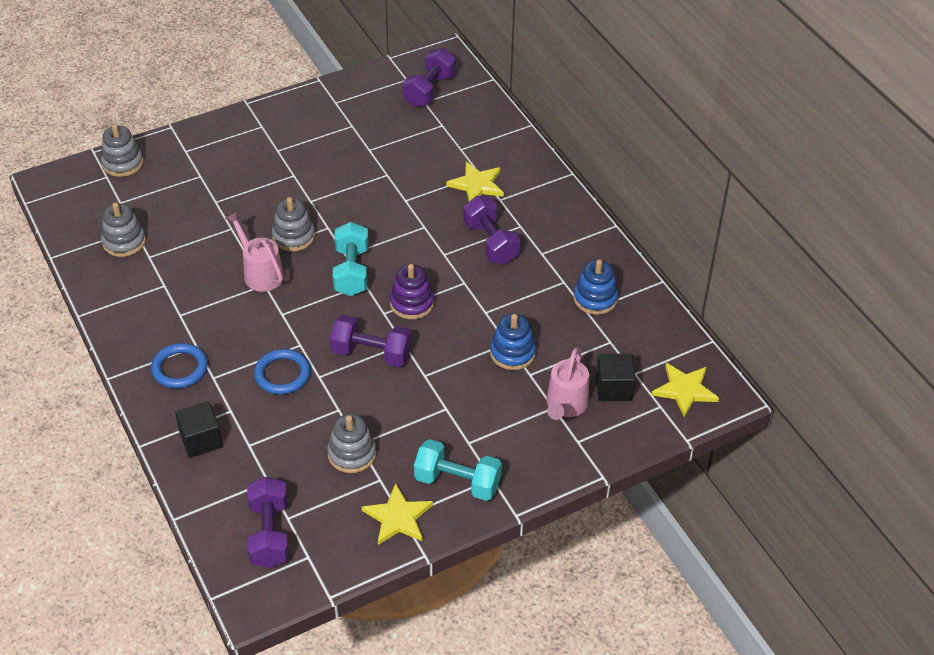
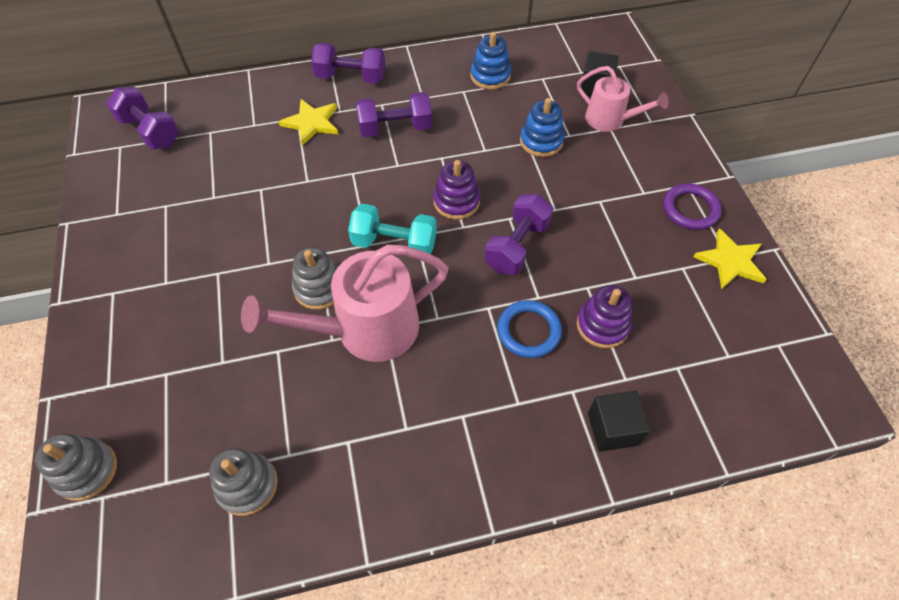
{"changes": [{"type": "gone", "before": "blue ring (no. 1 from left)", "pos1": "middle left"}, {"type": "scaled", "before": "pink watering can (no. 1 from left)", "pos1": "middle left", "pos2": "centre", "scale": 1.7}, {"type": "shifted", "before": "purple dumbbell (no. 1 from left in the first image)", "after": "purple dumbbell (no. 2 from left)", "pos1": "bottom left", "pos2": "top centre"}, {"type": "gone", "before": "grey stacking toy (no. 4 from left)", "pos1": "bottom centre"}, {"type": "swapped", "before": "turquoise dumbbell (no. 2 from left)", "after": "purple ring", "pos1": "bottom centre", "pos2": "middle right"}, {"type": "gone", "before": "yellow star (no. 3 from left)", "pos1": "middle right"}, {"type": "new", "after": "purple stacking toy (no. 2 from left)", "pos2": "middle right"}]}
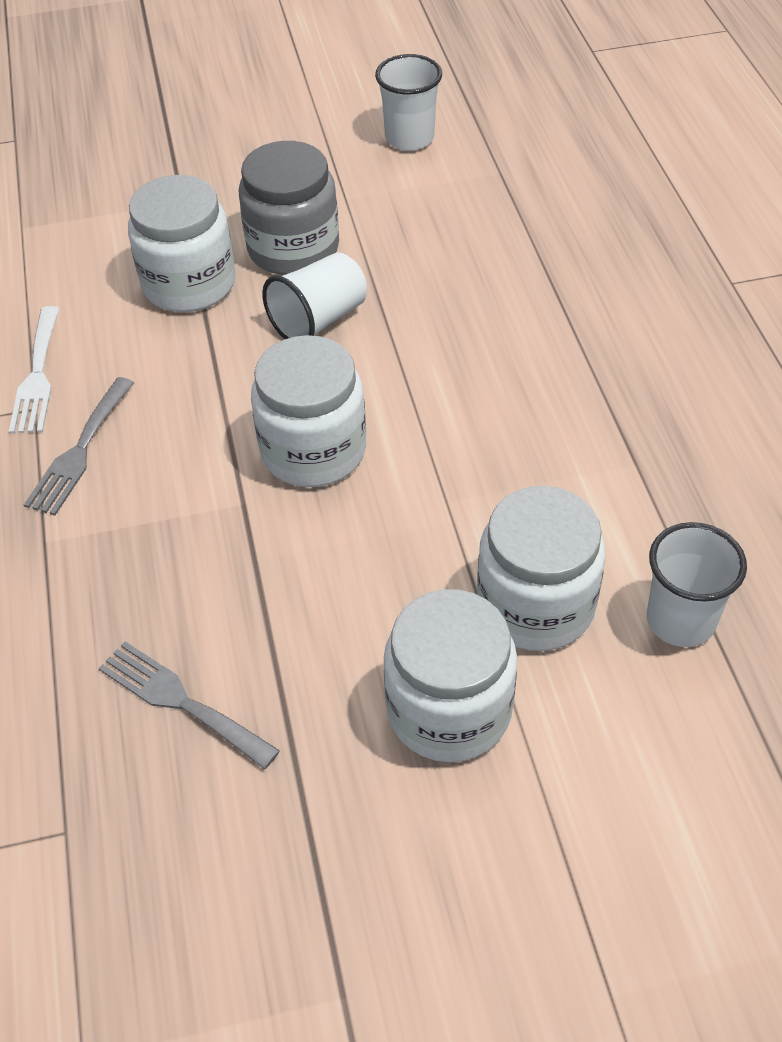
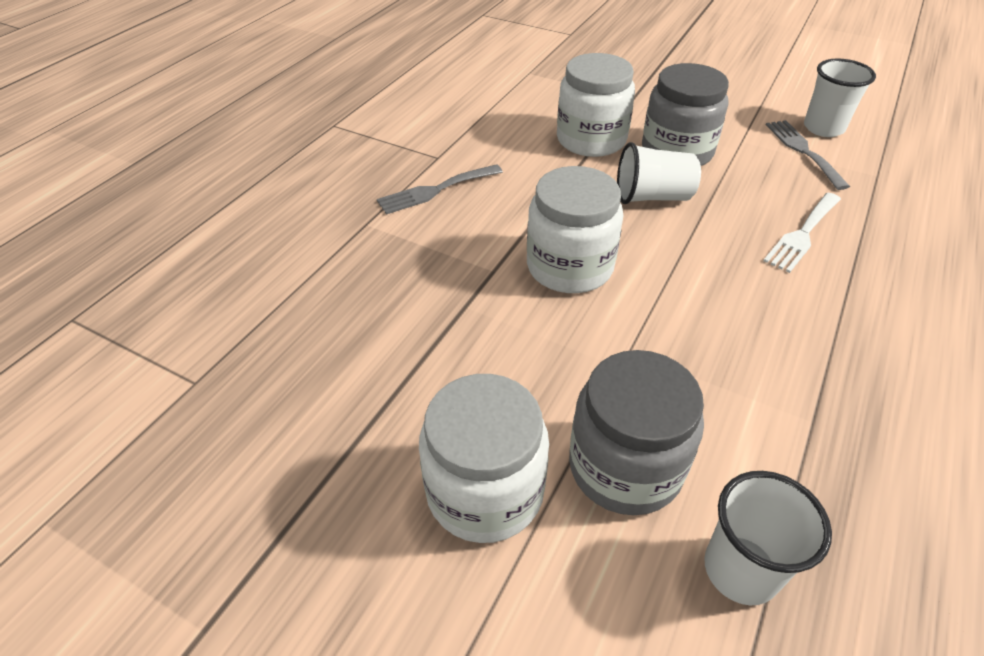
{"changes": [{"type": "shifted", "before": "white fork", "pos1": "middle left", "pos2": "middle right"}, {"type": "shifted", "before": "grey fork (no. 2 from left)", "pos1": "bottom left", "pos2": "top right"}, {"type": "repainted", "before": "white jar (no. 4 from left)", "after": "grey jar (no. 1 from left)", "pos1": "middle right", "pos2": "centre"}]}
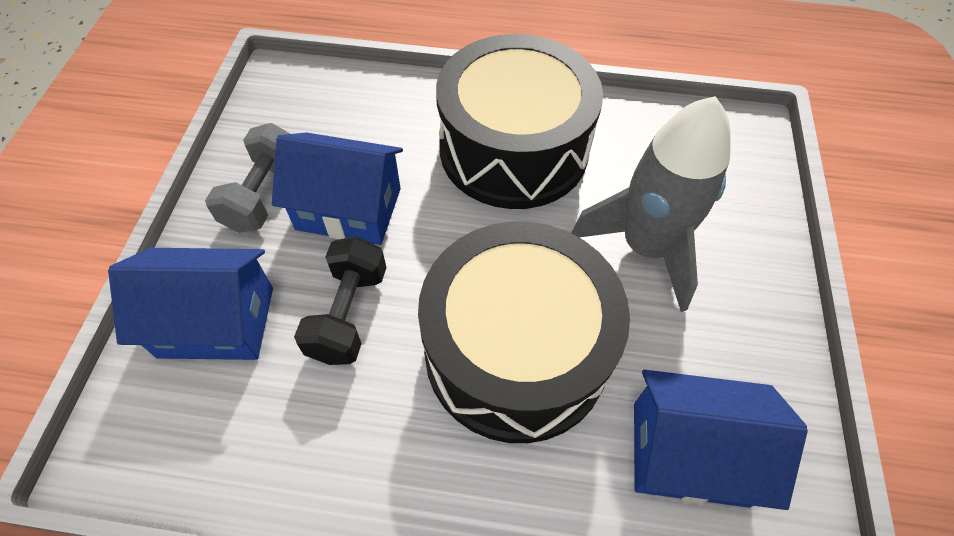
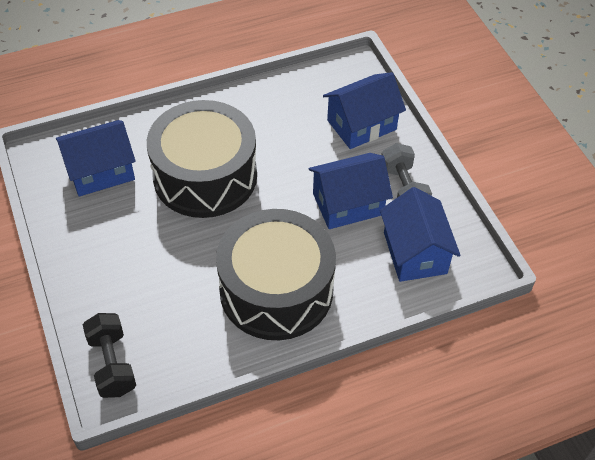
{"changes": [{"type": "shifted", "before": "black dumbbell", "pos1": "centre", "pos2": "bottom left"}, {"type": "gone", "before": "grey rocket", "pos1": "middle right"}, {"type": "new", "after": "blue house (no. 4 from left)", "pos2": "middle right"}]}
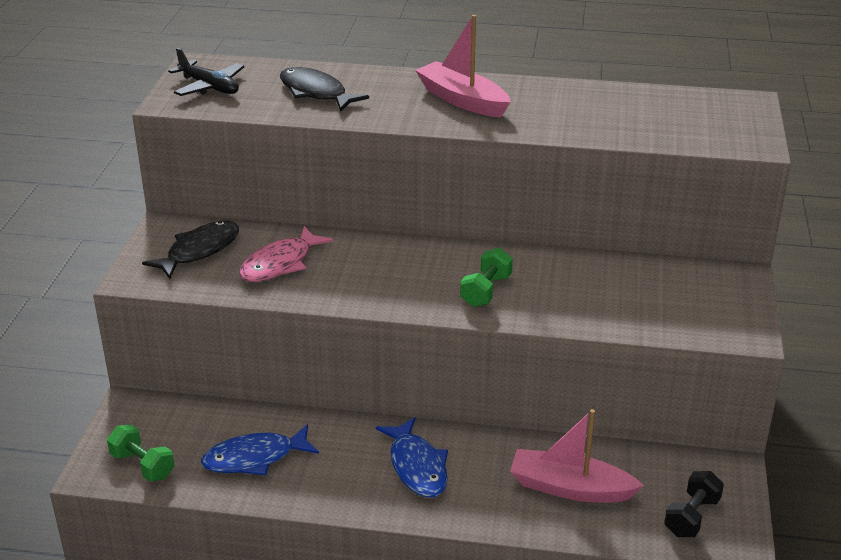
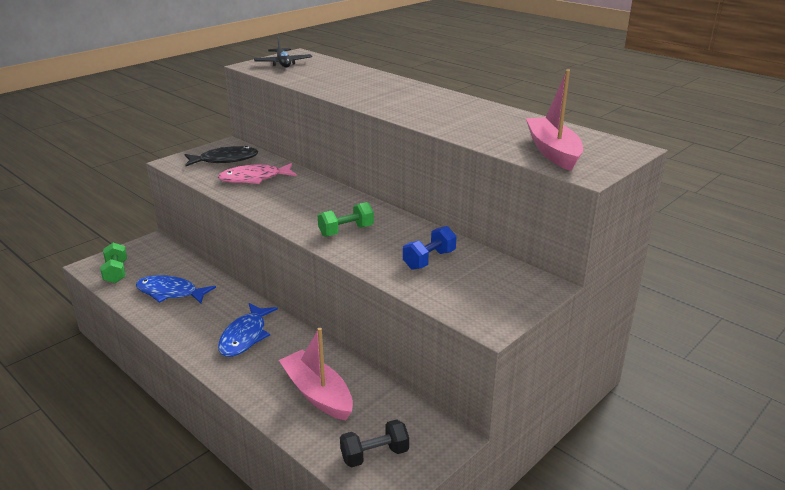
{"changes": [{"type": "gone", "before": "black fish (no. 2 from left)", "pos1": "top centre"}, {"type": "shifted", "before": "pink boat (no. 1 from left in the first image)", "after": "pink boat (no. 2 from left)", "pos1": "top centre", "pos2": "top right"}, {"type": "new", "after": "blue dumbbell", "pos2": "centre"}]}
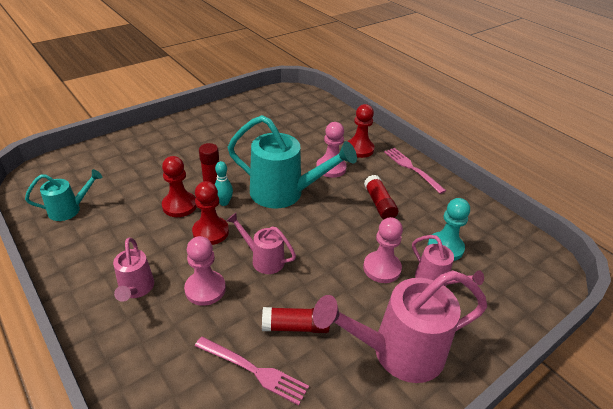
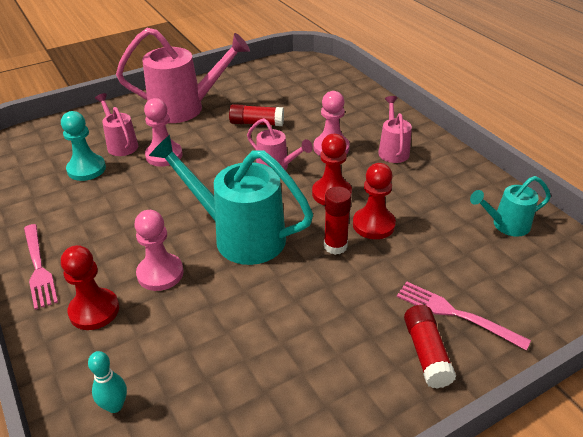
{"changes": [{"type": "shifted", "before": "pink fork (no. 1 from left in the first image)", "after": "pink fork (no. 2 from left)", "pos1": "bottom centre", "pos2": "bottom right"}, {"type": "shifted", "before": "turquoise bowling pin", "pos1": "centre", "pos2": "bottom left"}, {"type": "shifted", "before": "red glue stick (no. 3 from left)", "pos1": "centre", "pos2": "bottom right"}]}
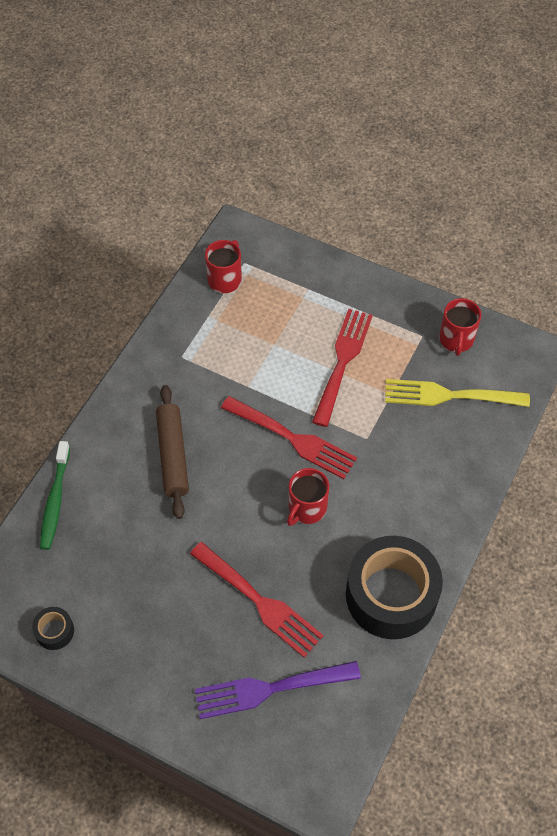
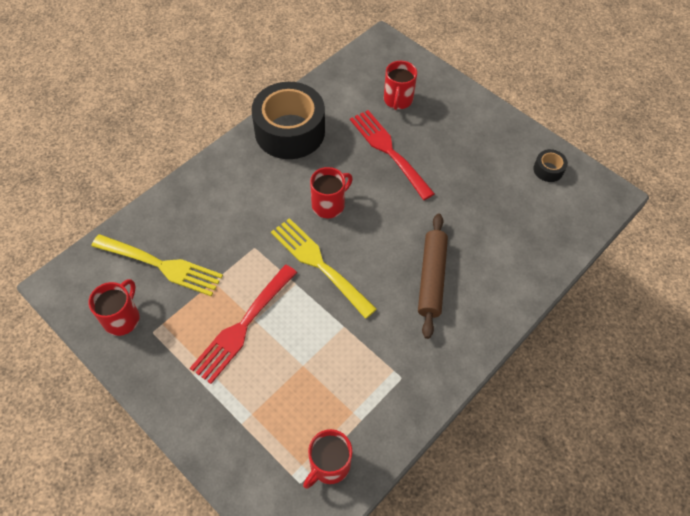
{"changes": [{"type": "gone", "before": "green toothbrush", "pos1": "middle left"}, {"type": "swapped", "before": "purple fork", "after": "red mug (no. 4 from left)", "pos1": "bottom centre", "pos2": "top centre"}, {"type": "repainted", "before": "red fork (no. 2 from left)", "after": "yellow fork (no. 2 from left)", "pos1": "centre", "pos2": "centre"}]}
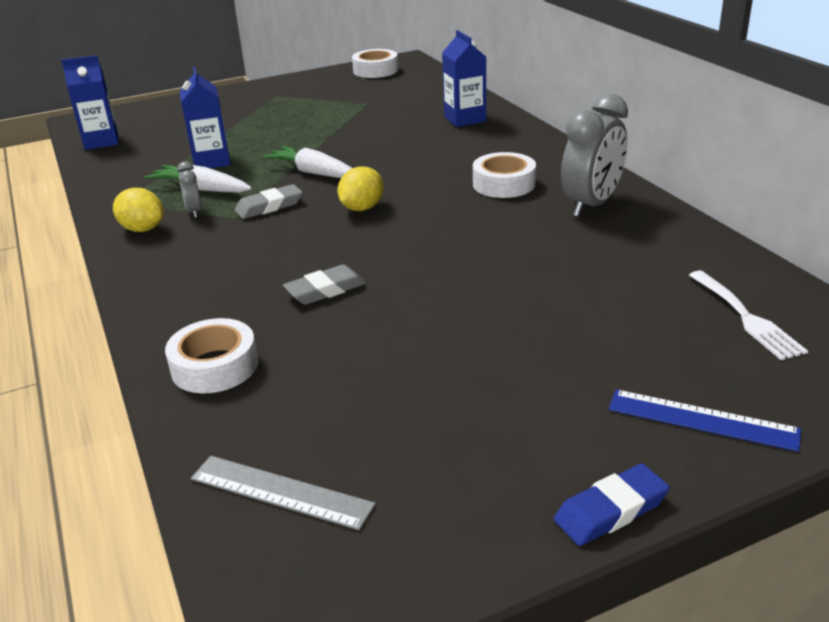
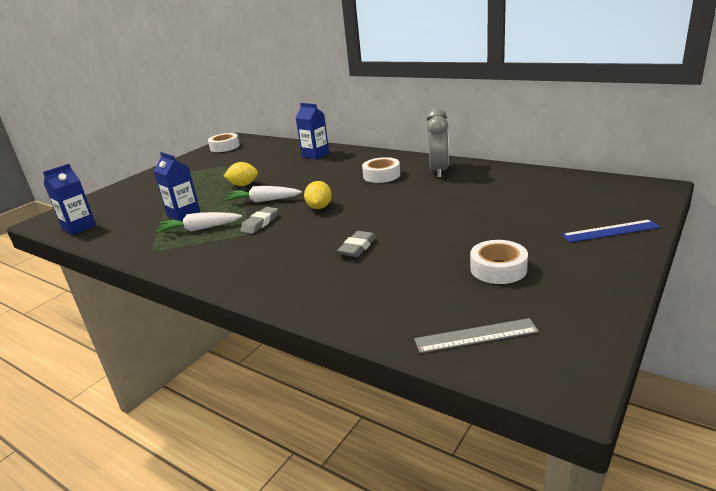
{"changes": [{"type": "shifted", "before": "yellow lemon (no. 1 from left)", "pos1": "middle left", "pos2": "centre"}, {"type": "shifted", "before": "white tape (no. 1 from left in the first image)", "after": "white tape (no. 3 from left)", "pos1": "middle left", "pos2": "middle right"}, {"type": "gone", "before": "grey clock (no. 1 from left)", "pos1": "top left"}, {"type": "gone", "before": "blue eraser", "pos1": "bottom right"}, {"type": "gone", "before": "white fork", "pos1": "middle right"}]}
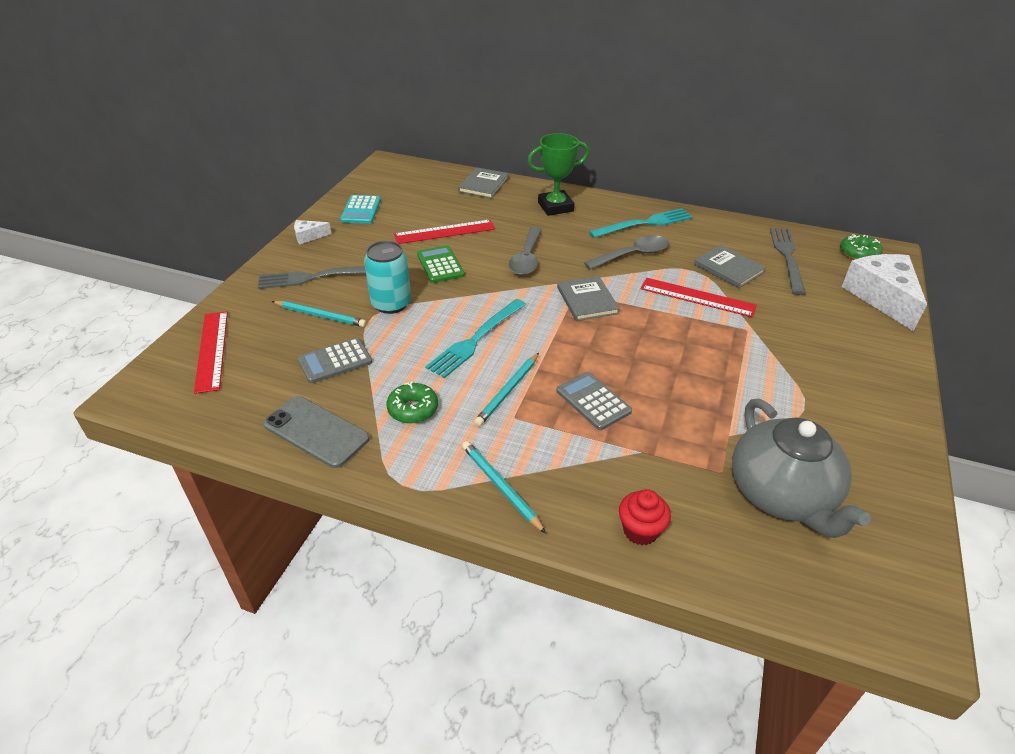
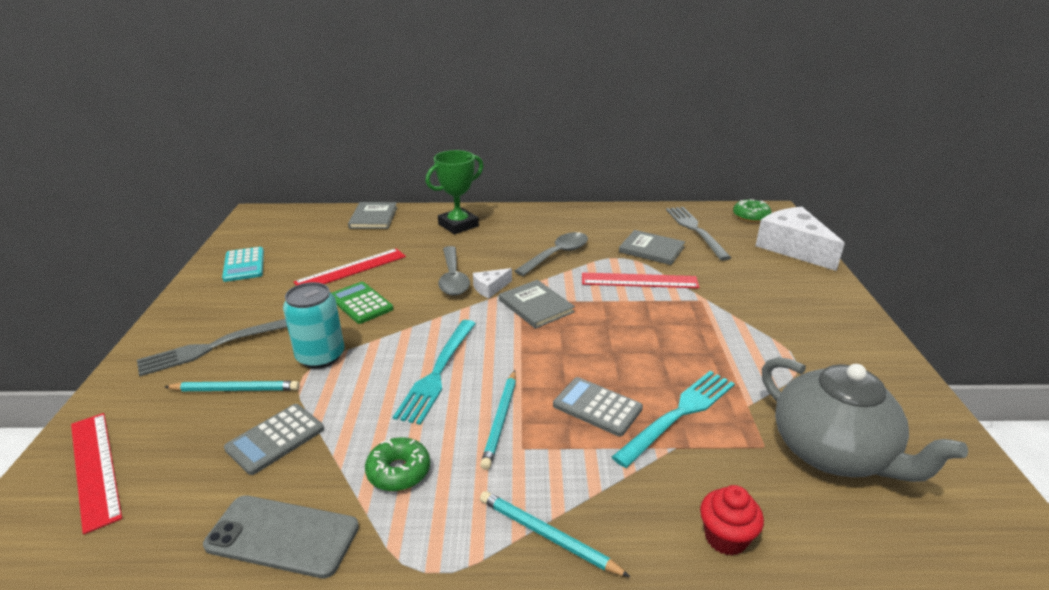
{"changes": [{"type": "shifted", "before": "white cheese (no. 1 from left)", "pos1": "top left", "pos2": "centre"}, {"type": "shifted", "before": "turquoise fork (no. 2 from left)", "pos1": "top centre", "pos2": "bottom centre"}]}
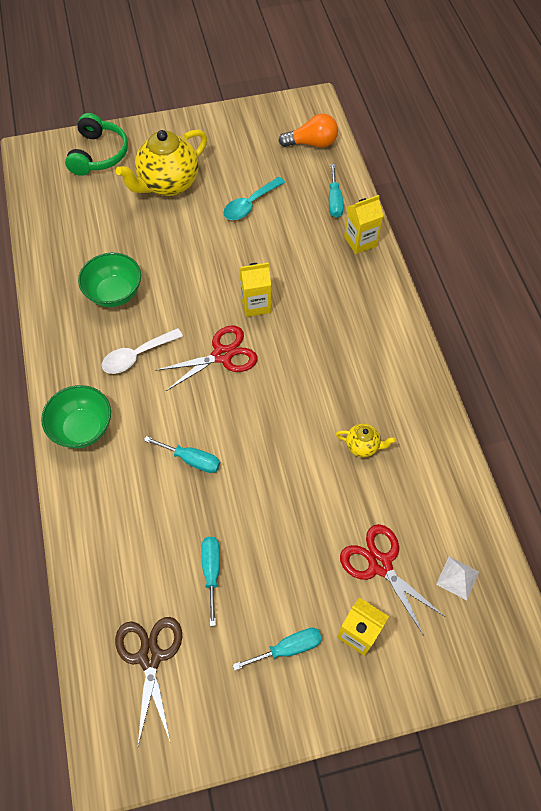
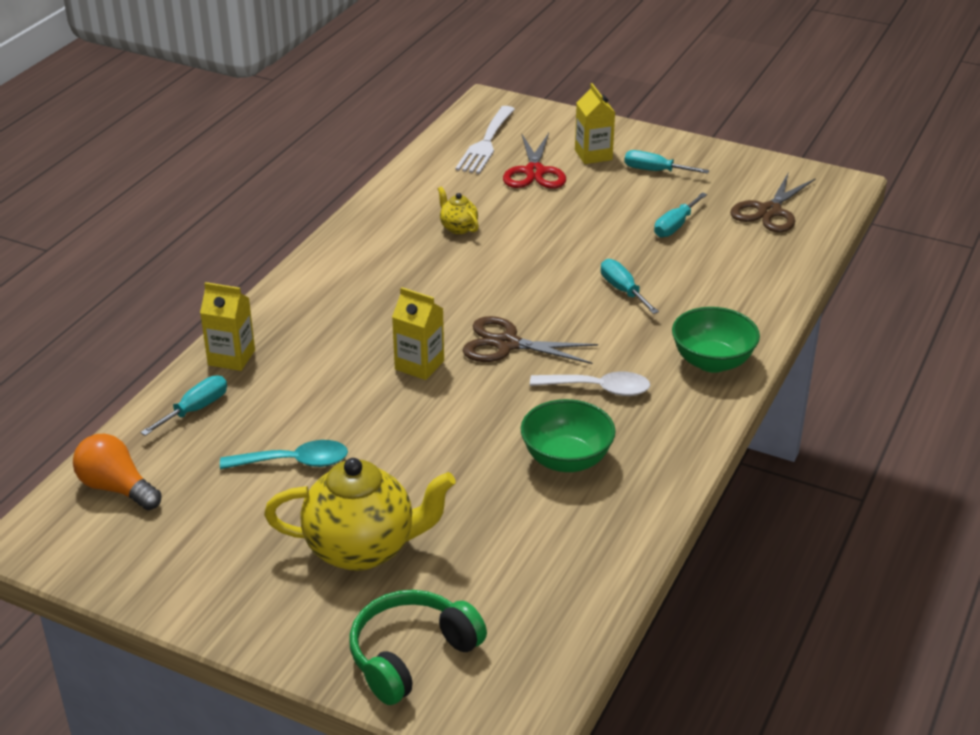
{"changes": [{"type": "repainted", "before": "red scissors (no. 1 from left)", "after": "brown scissors (no. 1 from left)", "pos1": "centre", "pos2": "centre"}, {"type": "swapped", "before": "white pyramid", "after": "white fork", "pos1": "bottom right", "pos2": "top centre"}]}
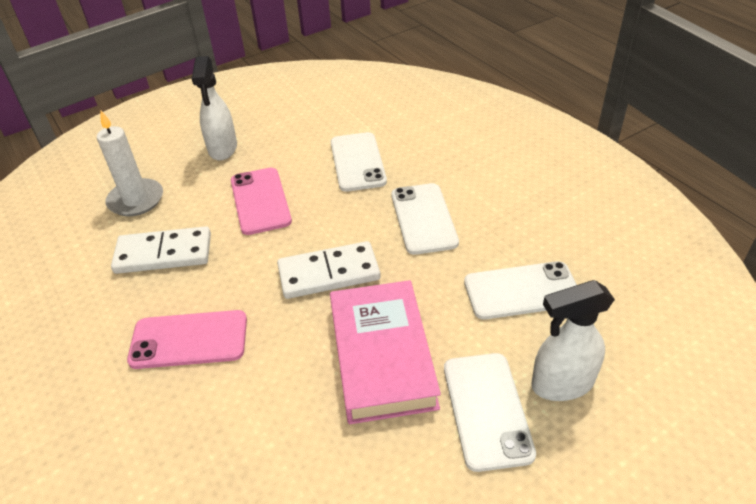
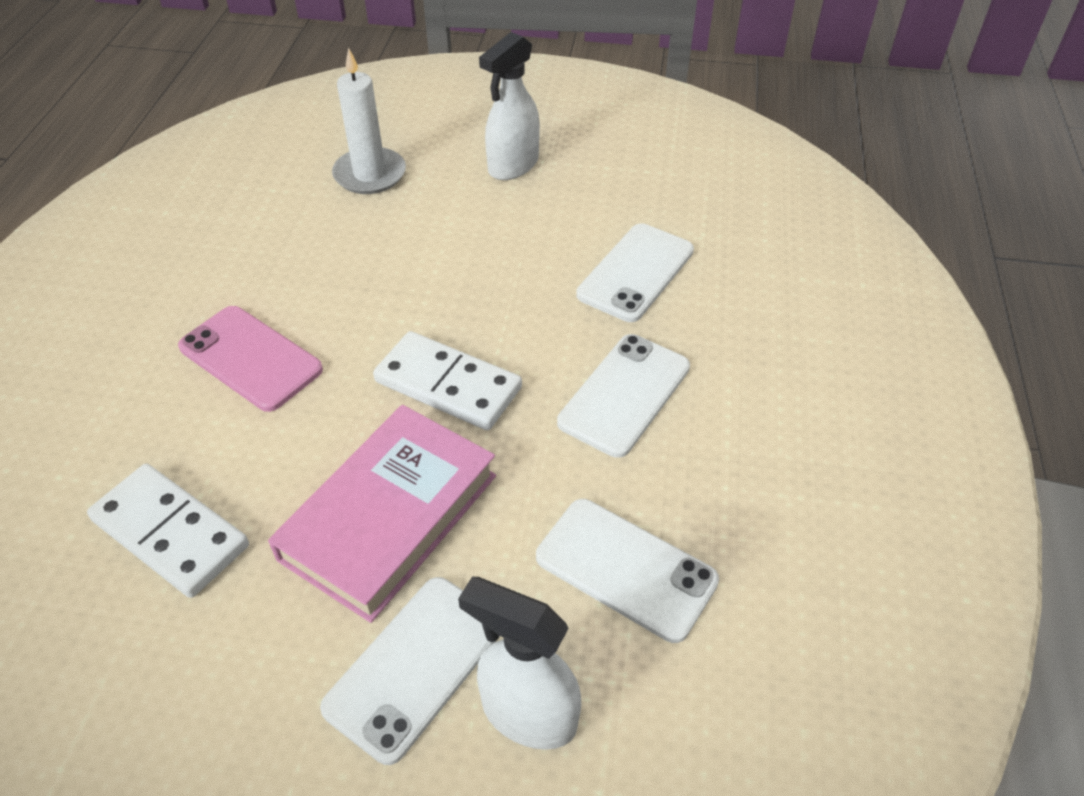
{"changes": [{"type": "shifted", "before": "white domino (no. 1 from left)", "pos1": "middle left", "pos2": "bottom left"}, {"type": "gone", "before": "pink phone (no. 2 from left)", "pos1": "centre"}]}
